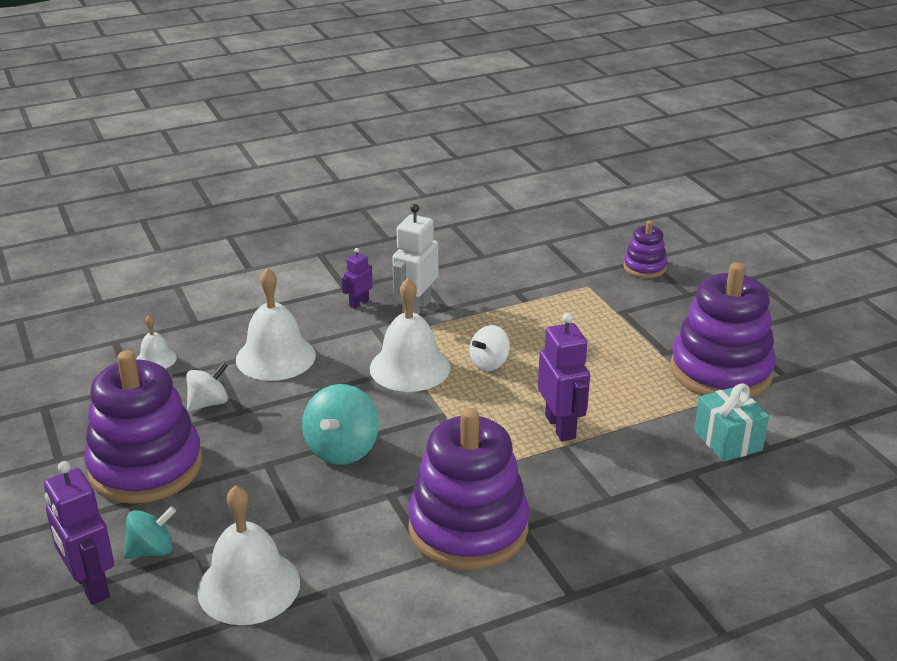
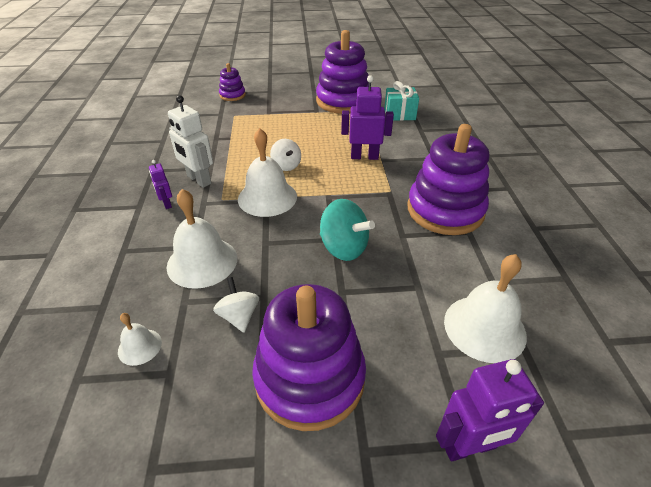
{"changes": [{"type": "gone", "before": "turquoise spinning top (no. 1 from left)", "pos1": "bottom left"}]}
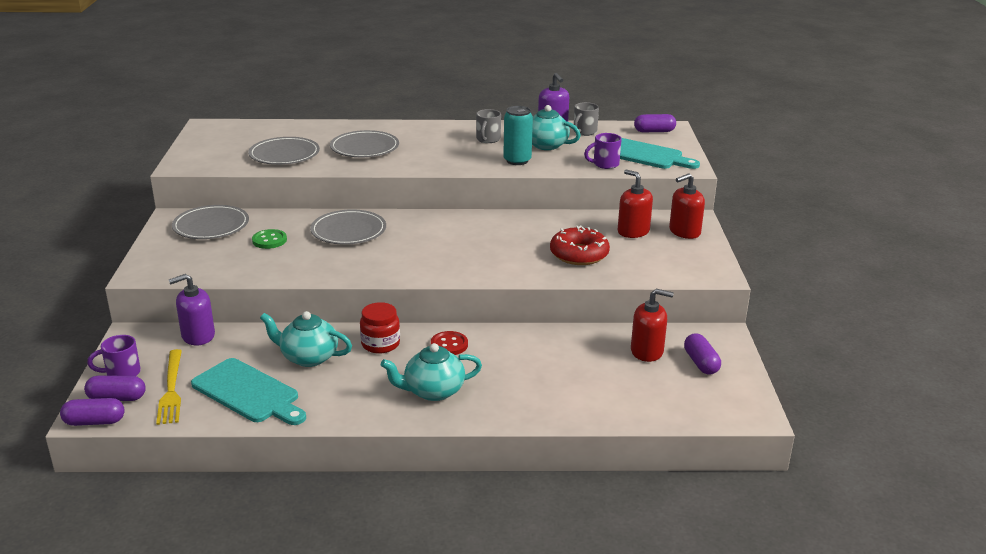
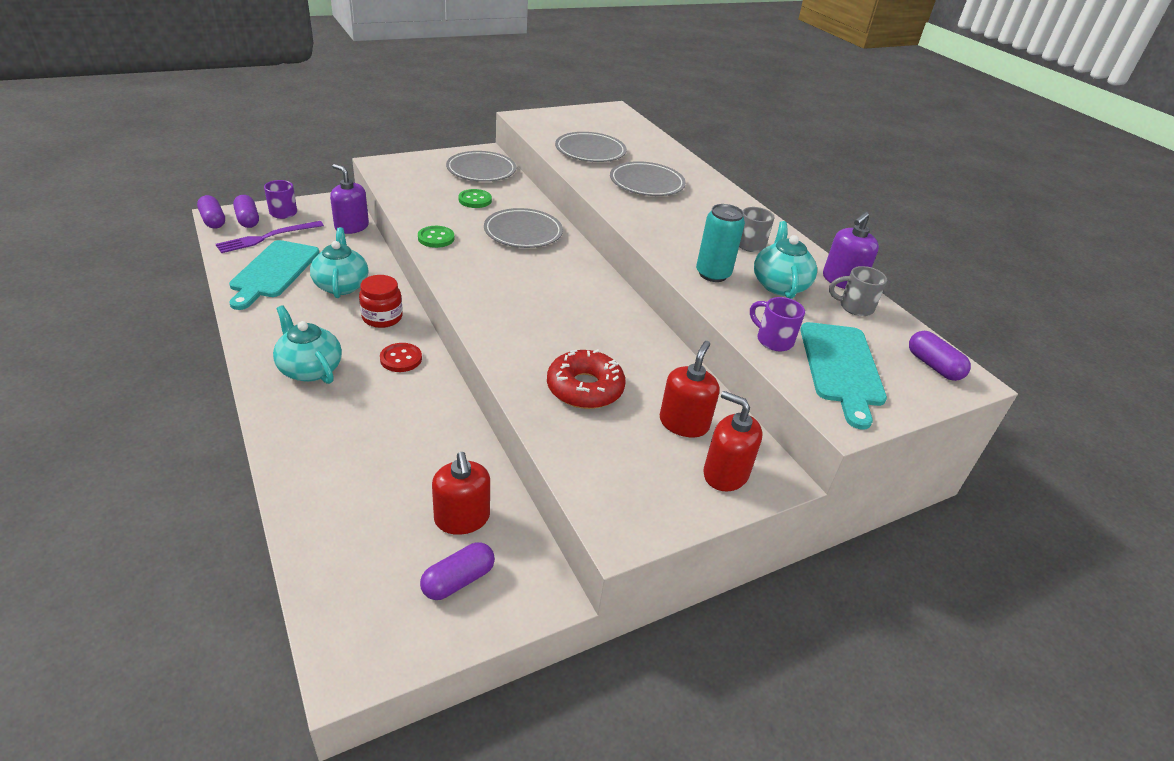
{"changes": [{"type": "repainted", "before": "yellow fork", "after": "purple fork", "pos1": "bottom left", "pos2": "top left"}, {"type": "new", "after": "green button (no. 1 from left)", "pos2": "top centre"}]}
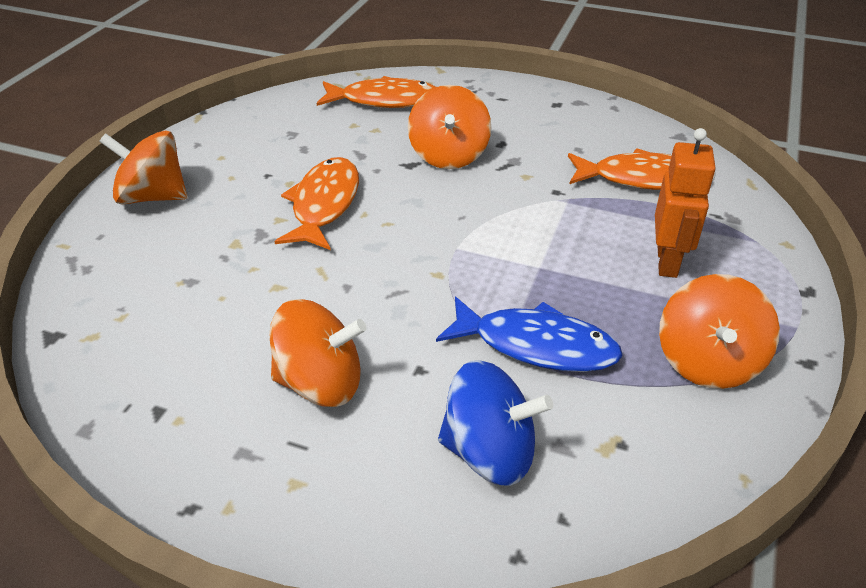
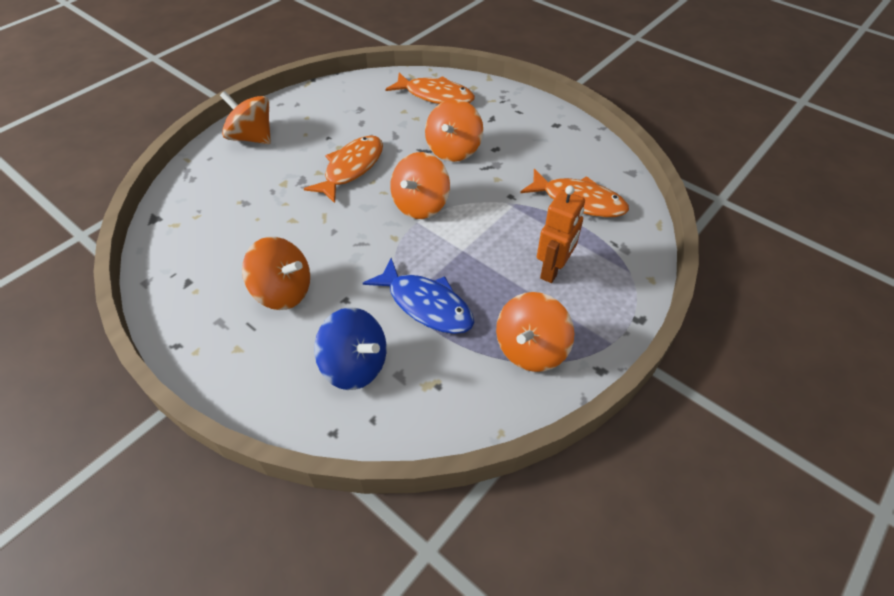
{"changes": [{"type": "new", "after": "orange spinning top (no. 3 from left)", "pos2": "top centre"}]}
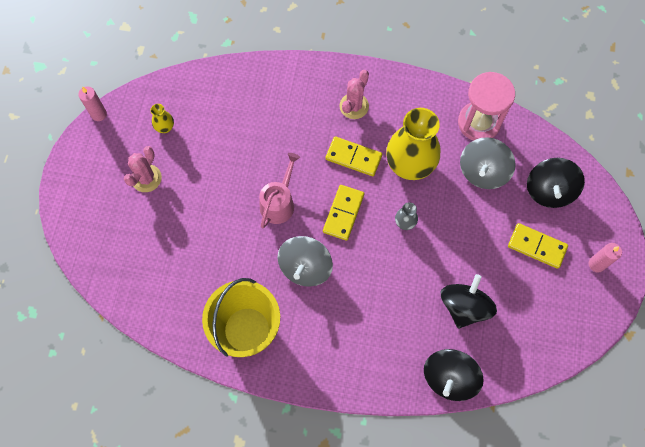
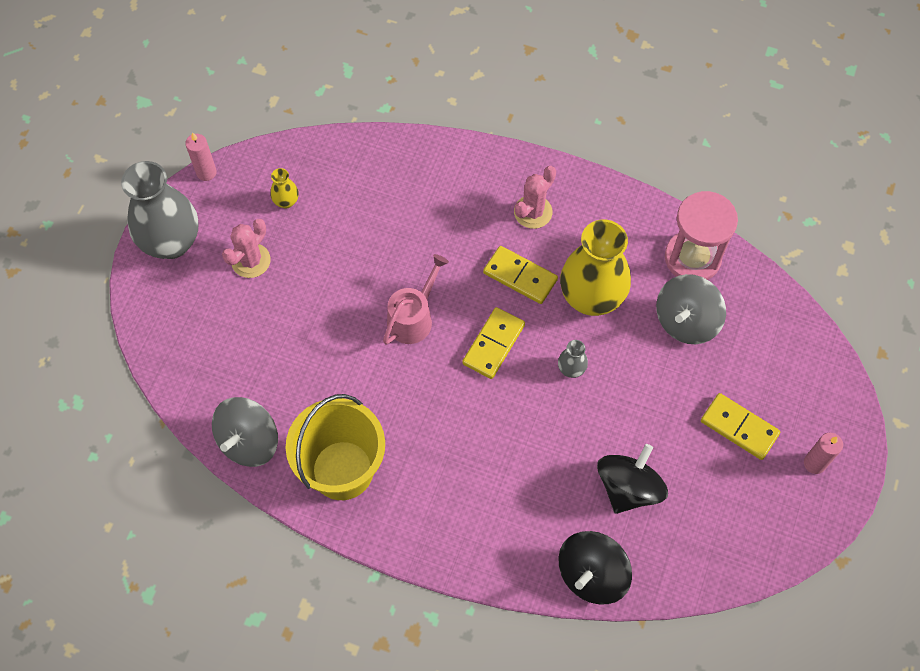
{"changes": [{"type": "shifted", "before": "grey spinning top (no. 1 from left)", "pos1": "centre", "pos2": "middle left"}, {"type": "gone", "before": "black spinning top (no. 3 from left)", "pos1": "middle right"}, {"type": "new", "after": "grey vase (no. 1 from left)", "pos2": "top left"}]}
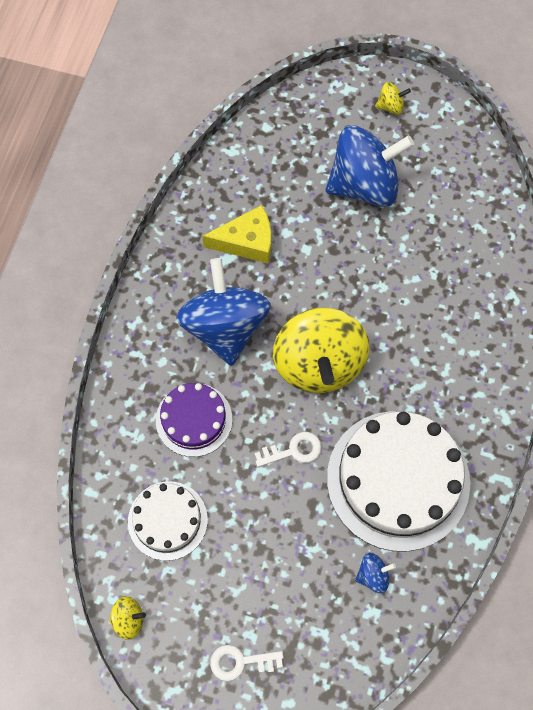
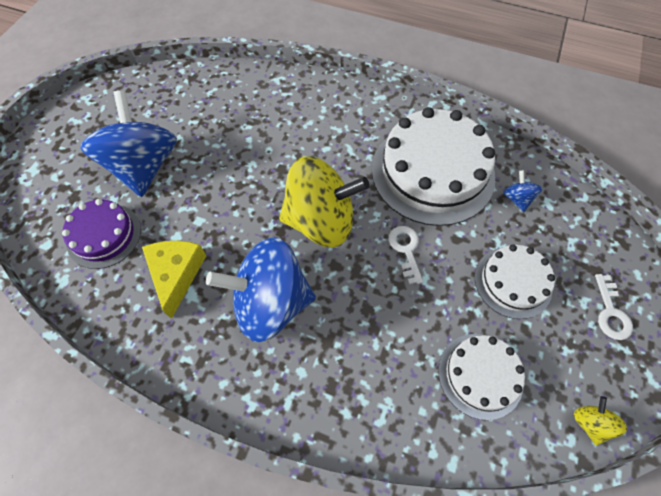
{"changes": [{"type": "shifted", "before": "purple cake", "pos1": "centre", "pos2": "middle left"}, {"type": "gone", "before": "yellow spinning top (no. 3 from left)", "pos1": "top right"}, {"type": "new", "after": "white cake (no. 3 from left)", "pos2": "middle right"}]}
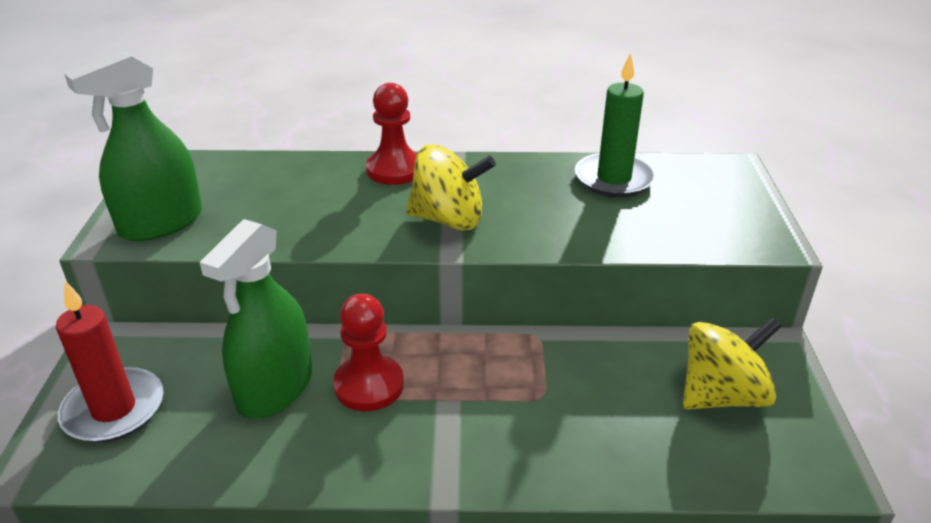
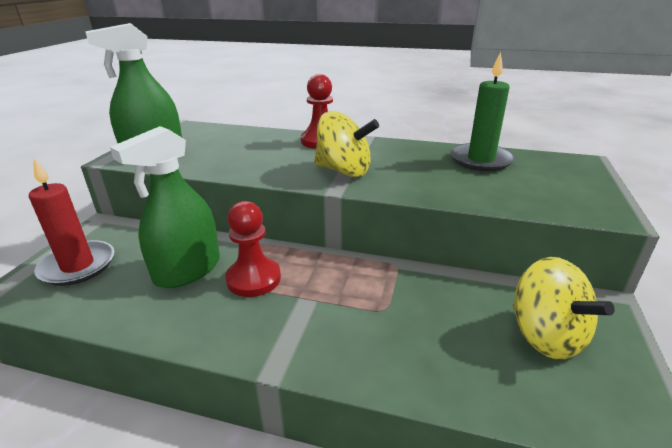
{"changes": [{"type": "rotated", "before": "yellow spinning top (no. 2 from left)", "pos1": "bottom right", "pos2": "bottom right", "turn": 75}]}
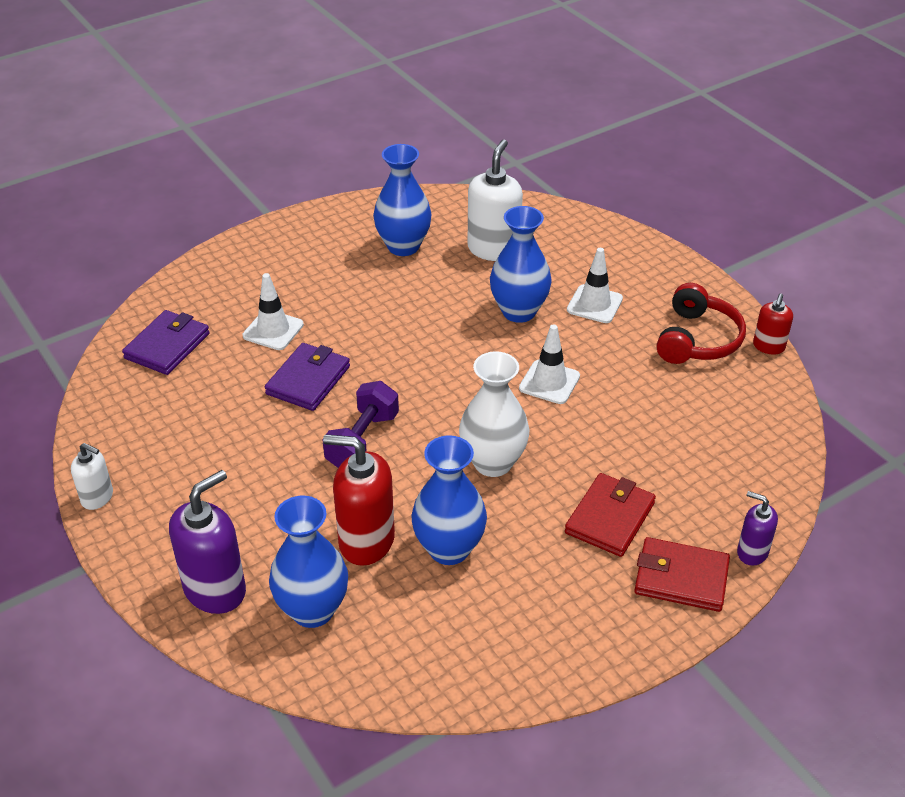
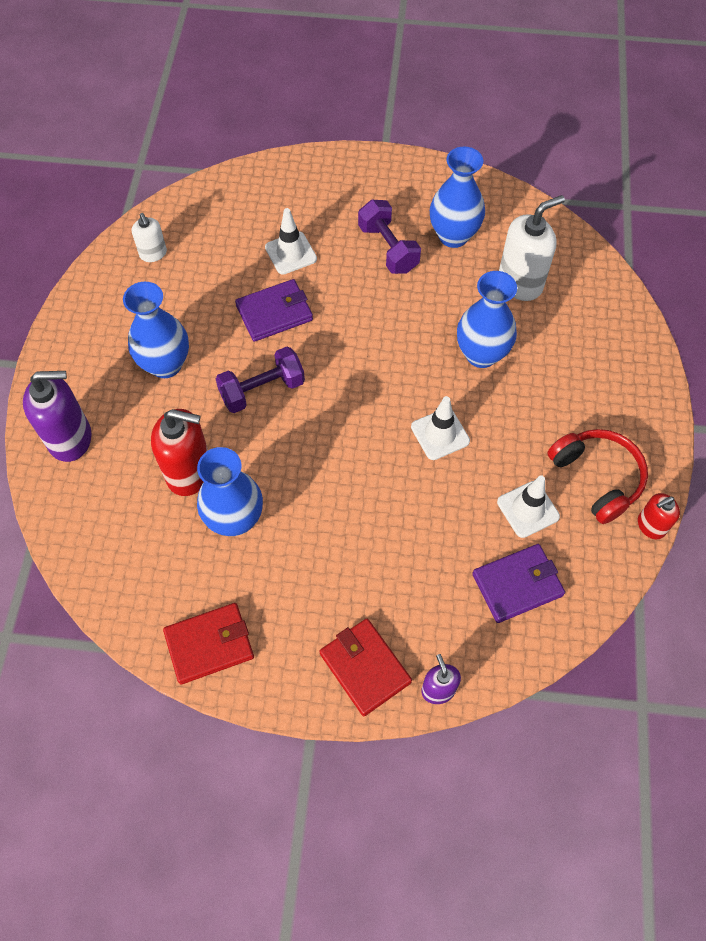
{"changes": [{"type": "shifted", "before": "white soap dispenser (no. 1 from left)", "pos1": "middle left", "pos2": "top left"}, {"type": "shifted", "before": "purple wallet (no. 1 from left in the first image)", "after": "purple wallet (no. 2 from left)", "pos1": "middle left", "pos2": "middle right"}, {"type": "shifted", "before": "blue vase (no. 1 from left)", "pos1": "bottom centre", "pos2": "middle left"}, {"type": "rotated", "before": "red soap dispenser (no. 1 from left)", "pos1": "centre", "pos2": "middle left", "turn": 135}, {"type": "gone", "before": "white vase", "pos1": "centre"}, {"type": "shifted", "before": "red wallet (no. 1 from left)", "pos1": "middle right", "pos2": "bottom left"}, {"type": "shifted", "before": "white traffic cone (no. 3 from left)", "pos1": "centre", "pos2": "middle right"}, {"type": "rotated", "before": "red headphones", "pos1": "middle right", "pos2": "middle right", "turn": -90}, {"type": "new", "after": "purple dumbbell (no. 2 from left)", "pos2": "top centre"}]}
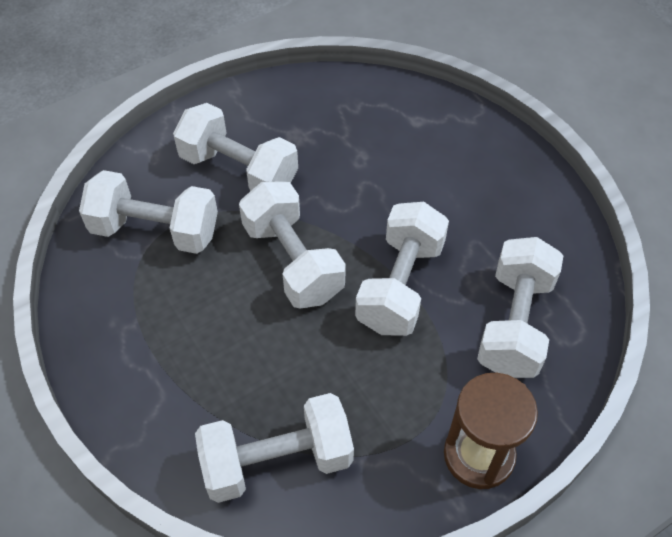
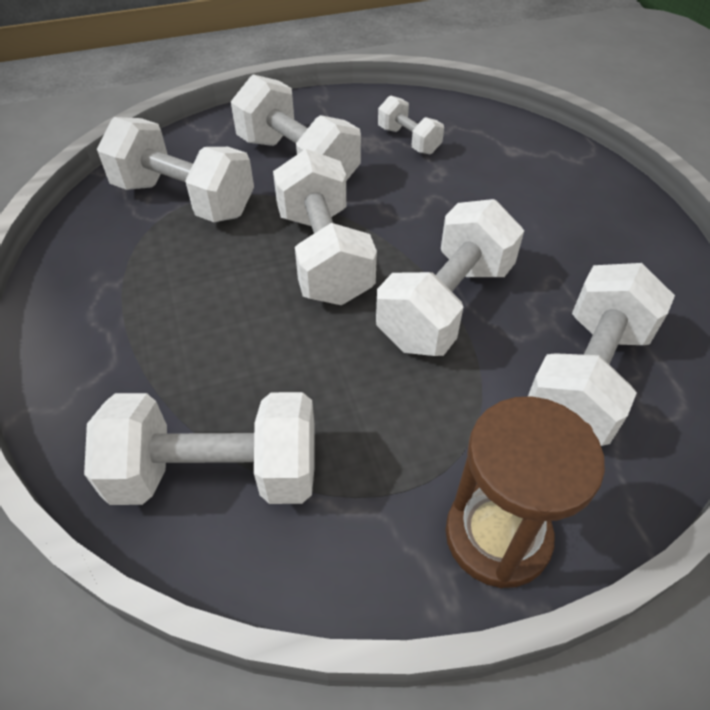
{"changes": [{"type": "new", "after": "white dumbbell (no. 5 from left)", "pos2": "top centre"}]}
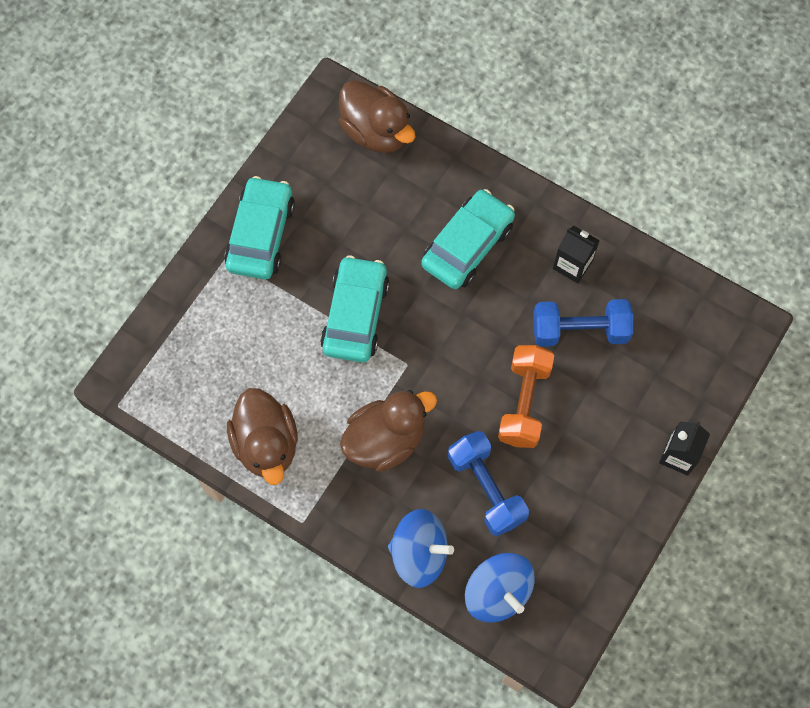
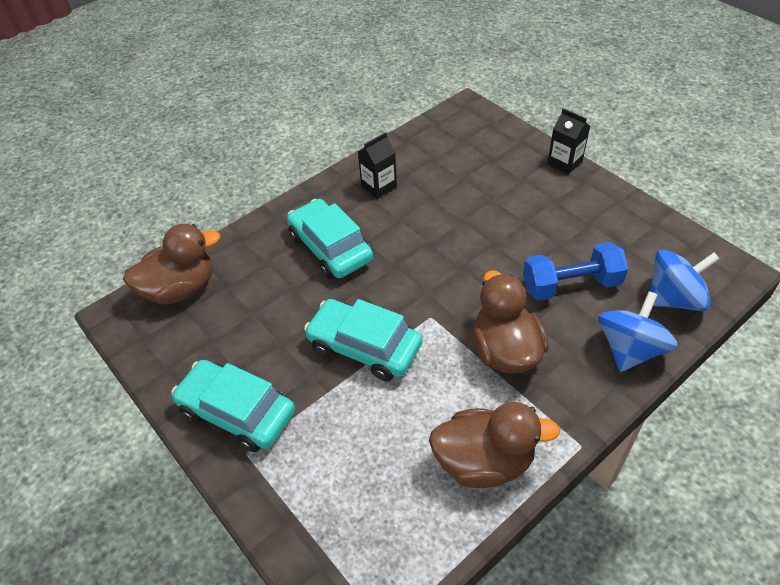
{"changes": [{"type": "gone", "before": "orange dumbbell", "pos1": "centre"}, {"type": "gone", "before": "blue dumbbell (no. 2 from left)", "pos1": "middle right"}]}
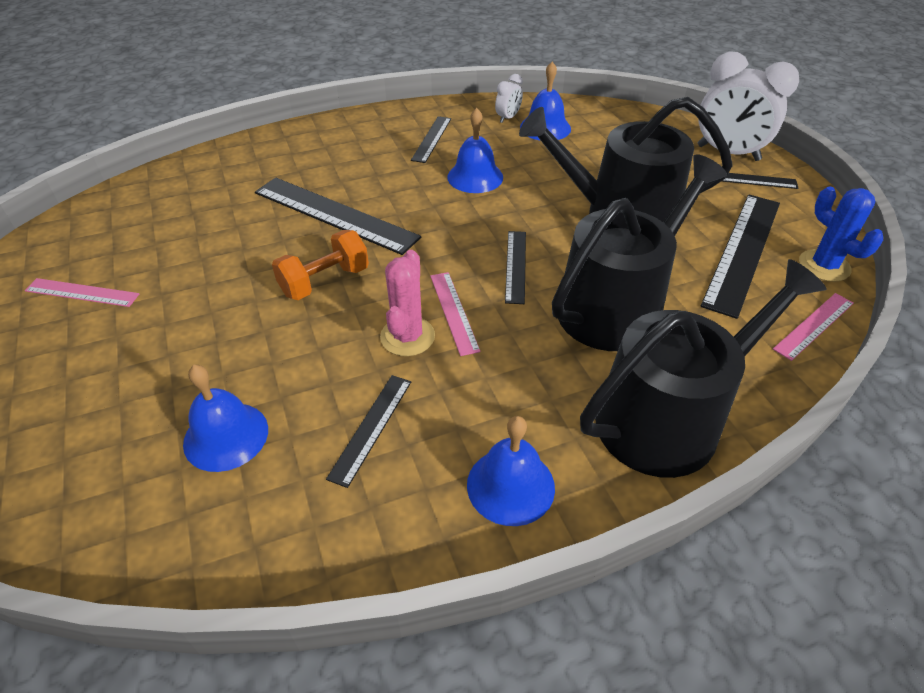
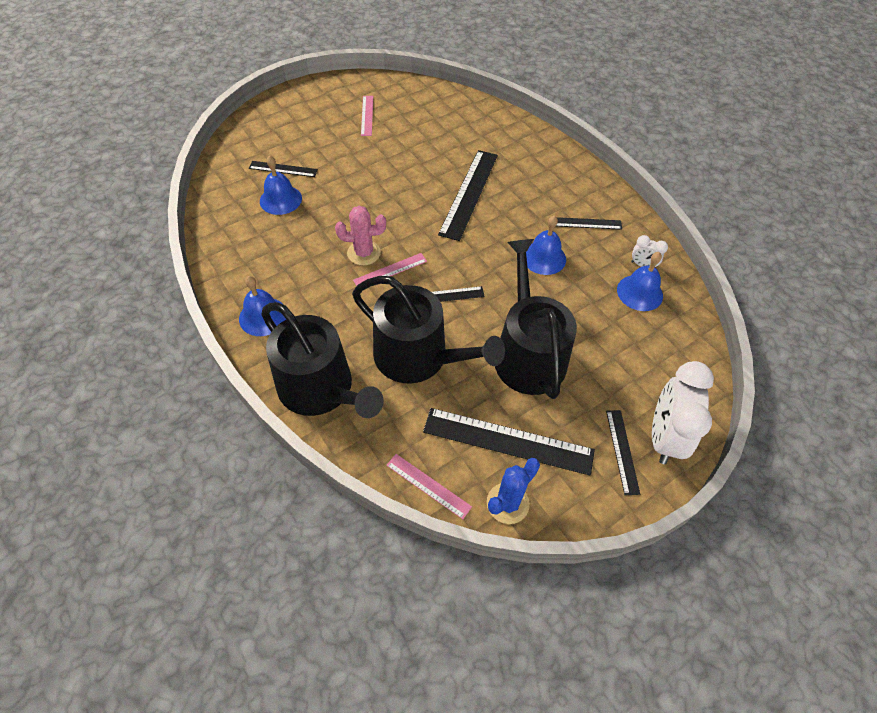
{"changes": [{"type": "gone", "before": "orange dumbbell", "pos1": "centre"}, {"type": "shifted", "before": "black ruler (no. 2 from left in the first image)", "after": "black ruler (no. 1 from left)", "pos1": "centre", "pos2": "top left"}]}
